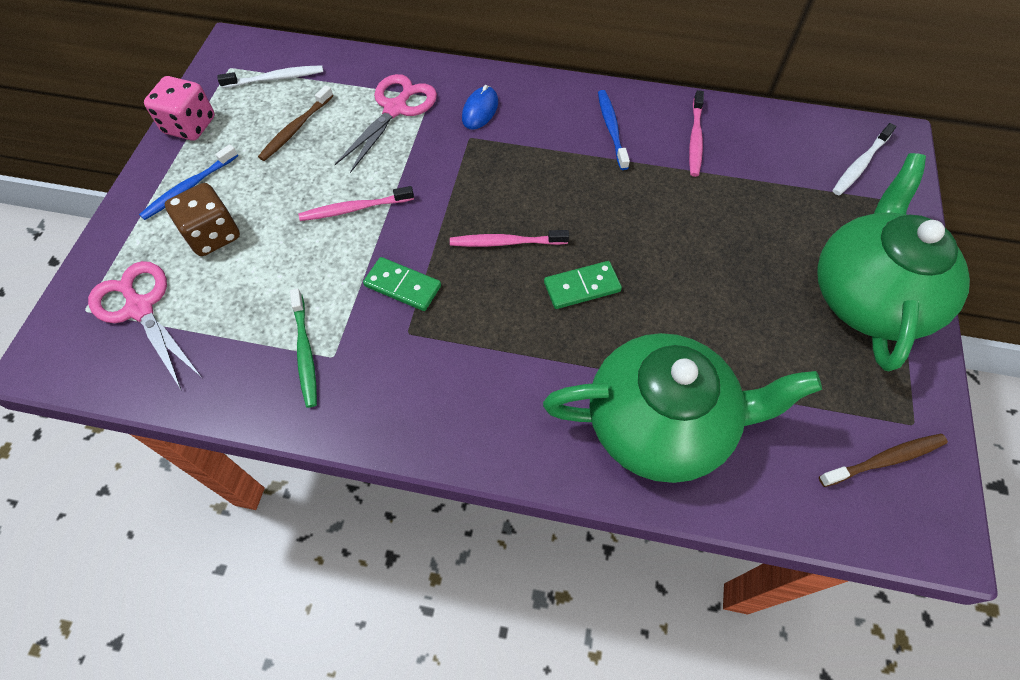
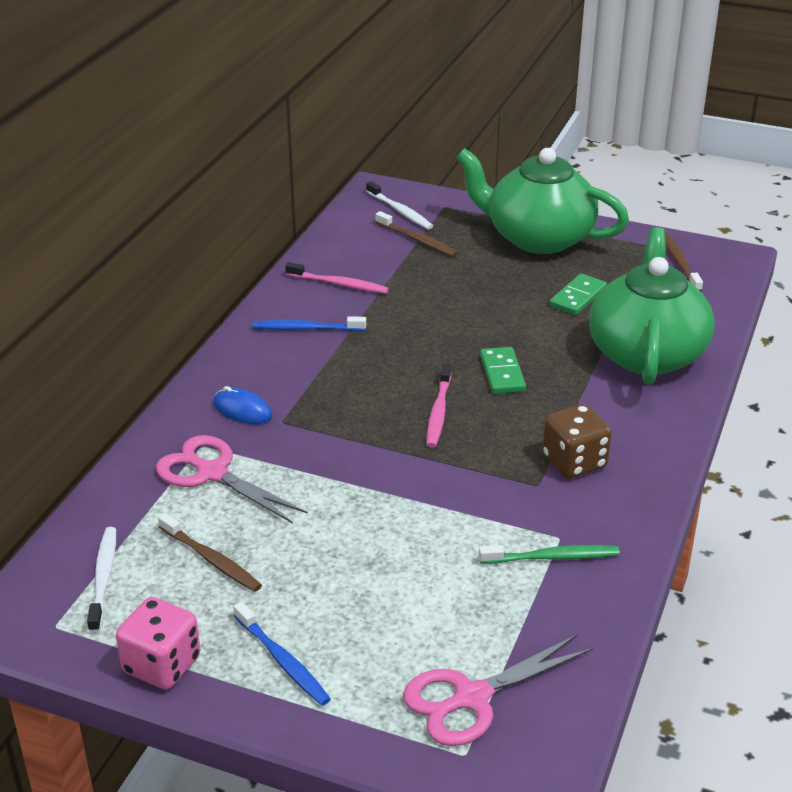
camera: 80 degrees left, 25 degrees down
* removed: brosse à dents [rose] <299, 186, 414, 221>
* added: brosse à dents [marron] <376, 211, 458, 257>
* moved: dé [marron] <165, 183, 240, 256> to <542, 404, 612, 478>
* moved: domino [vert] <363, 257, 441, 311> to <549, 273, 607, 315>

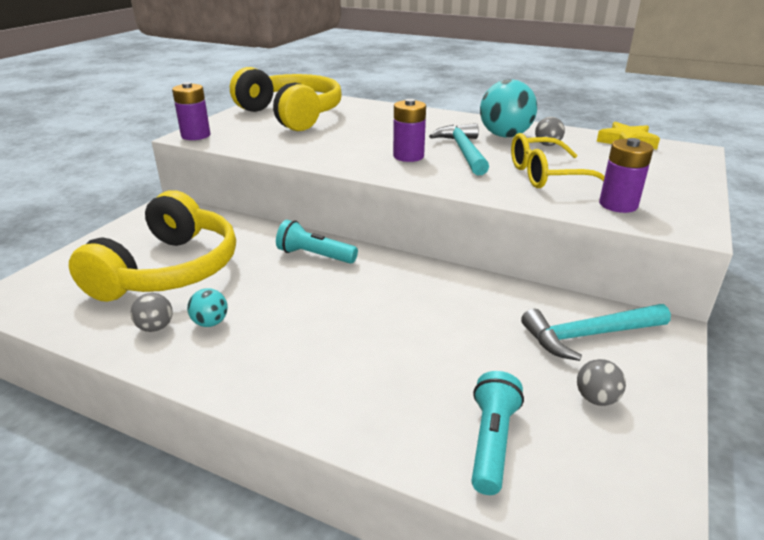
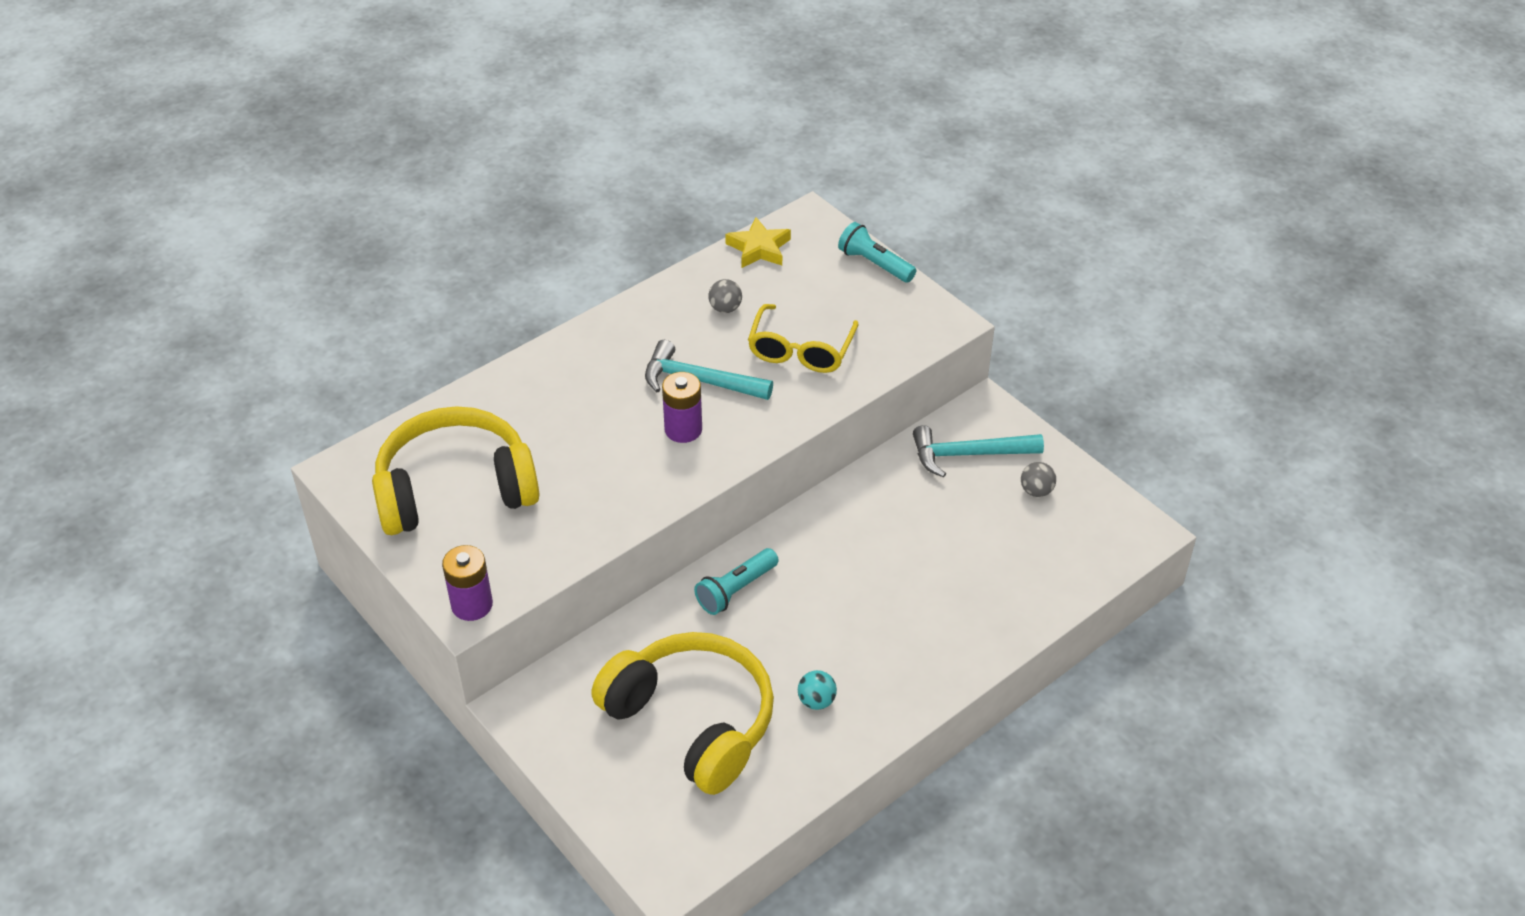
camera: 65 degrees left, 15 degrees up
* removed: balle [gris] <131, 293, 173, 332>
* removed: balle [turquoise] <480, 79, 537, 137>
* removed: pile [violet] <599, 138, 653, 213>
* moved: lampe de poche [turquoise] <472, 371, 524, 495> to <838, 222, 916, 283>
* turned: marteau [turquoise] <521, 304, 671, 361> = <913, 425, 1044, 478> 75 degrees clockwise

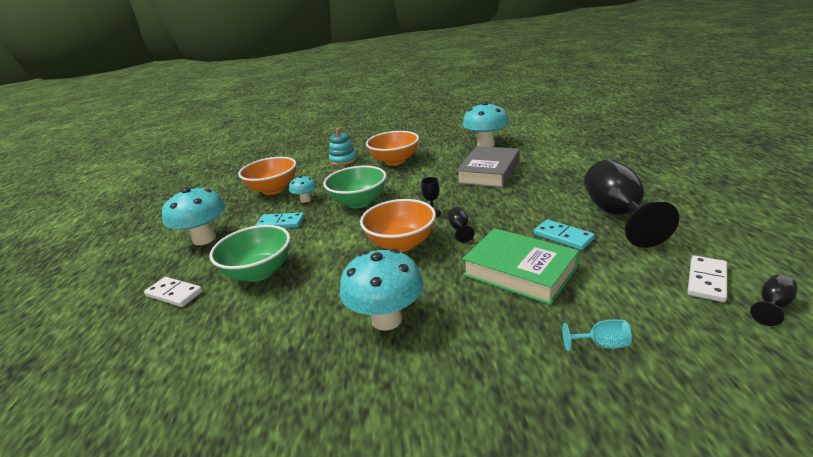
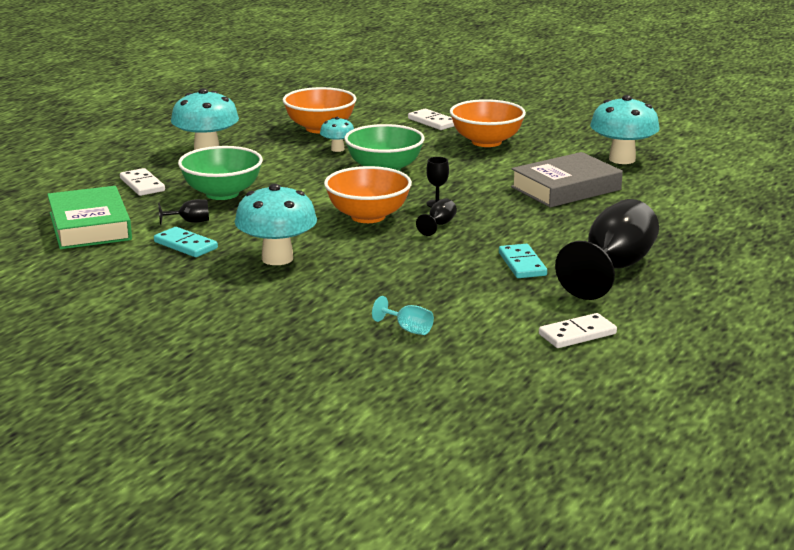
camera: 30 degrees right, 5 degrees down
* moved: domino [turquoise] <255, 213, 305, 228> to <154, 227, 218, 257>
* moved: livre [vert] <462, 228, 579, 305> to <47, 186, 132, 249>
* moved: verre à pied [noir] <750, 275, 798, 326> to <158, 199, 209, 225>
* replaced: jouet à empiler [turquoise] <329, 128, 357, 166> to domino [blanc] <408, 109, 454, 130>

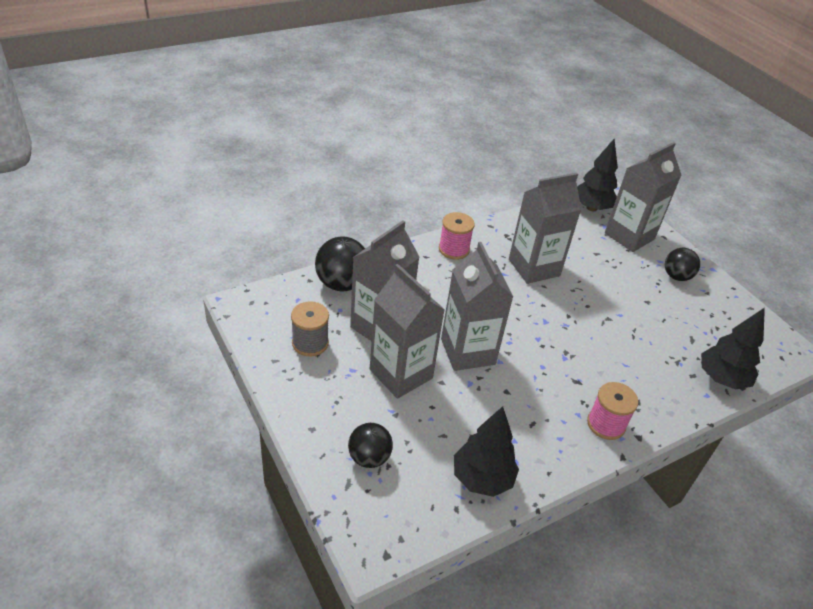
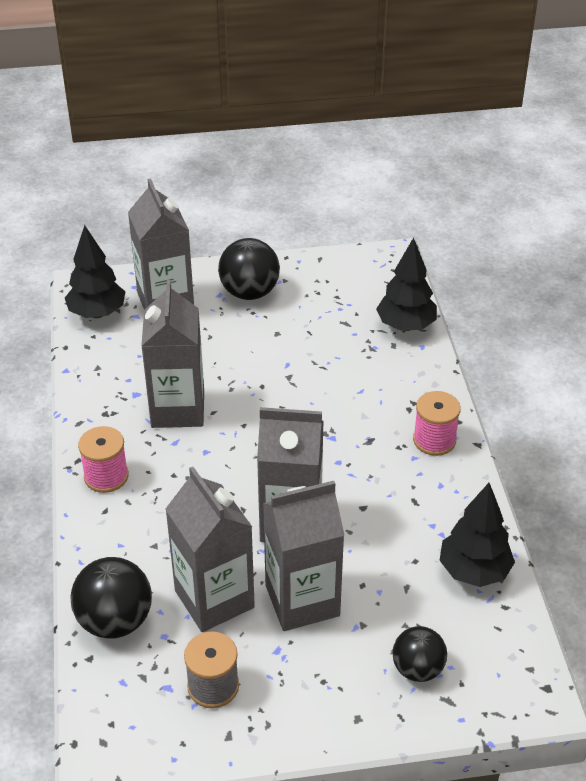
camera: 65 degrees left, 0 degrees up
* resized: balle [noir] <665, 248, 700, 281> = <218, 238, 280, 300> x1.51

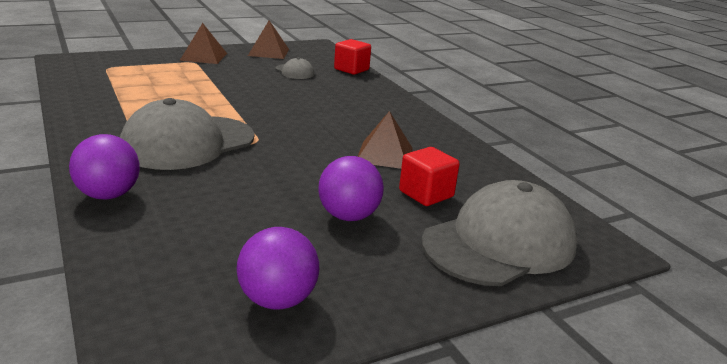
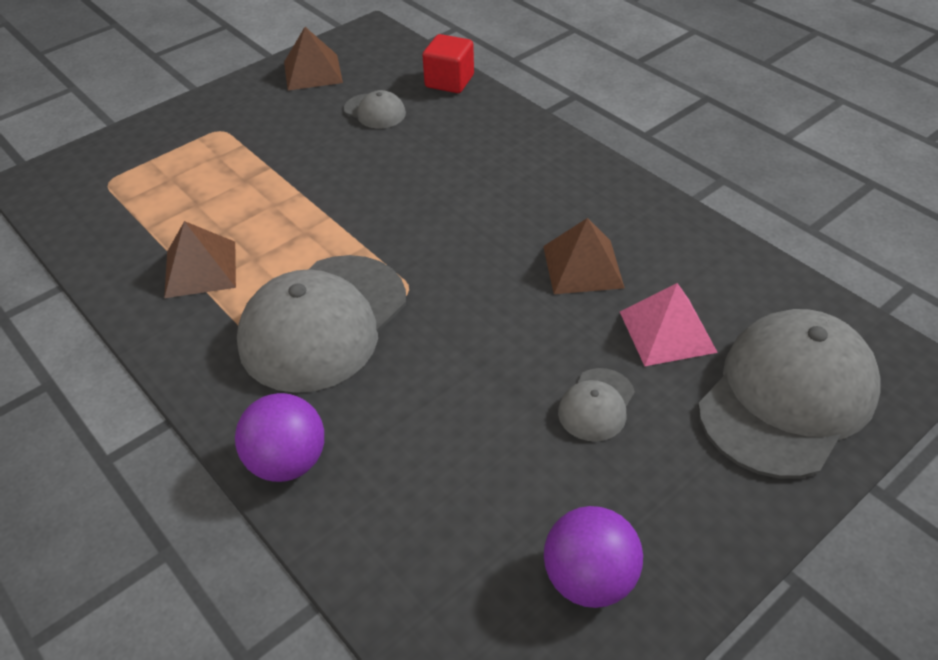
camera: 10 degrees left, 20 degrees up
* moved: pyramide [marron] <180, 23, 227, 64> to <164, 221, 236, 298>
* replaced: balle [violet] <318, 156, 384, 221> to casquette [gris] <558, 368, 635, 441>
* replaced: cube [rouge] <399, 147, 460, 206> to pyramide [rose] <620, 283, 718, 366>

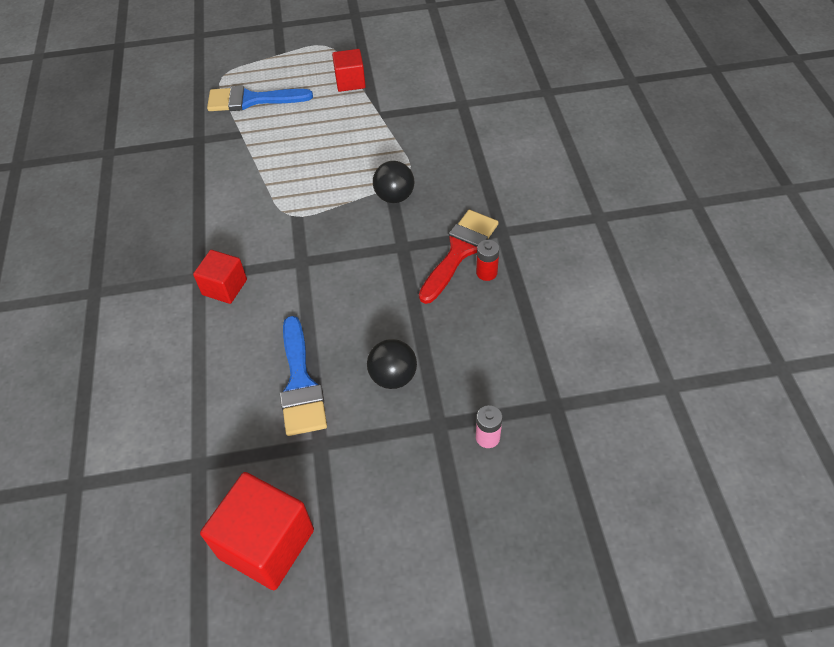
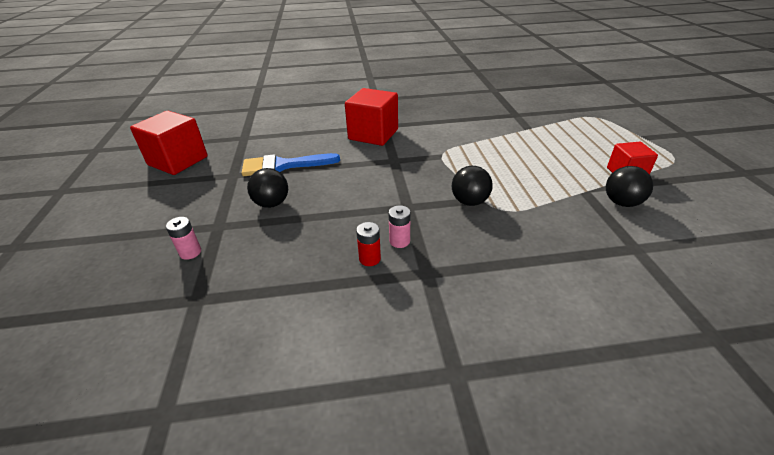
camera: 90 degrees right, 15 degrees down
* removed: pinceau [bleu] <207, 86, 313, 111>
* added: balle [noir] <606, 166, 653, 207>
* replaced: pinceau [rouge] <419, 210, 498, 304> to pile [rose] <389, 205, 411, 248>
* resized: cube [rouge] <193, 250, 247, 304> = <345, 88, 398, 146> x1.67

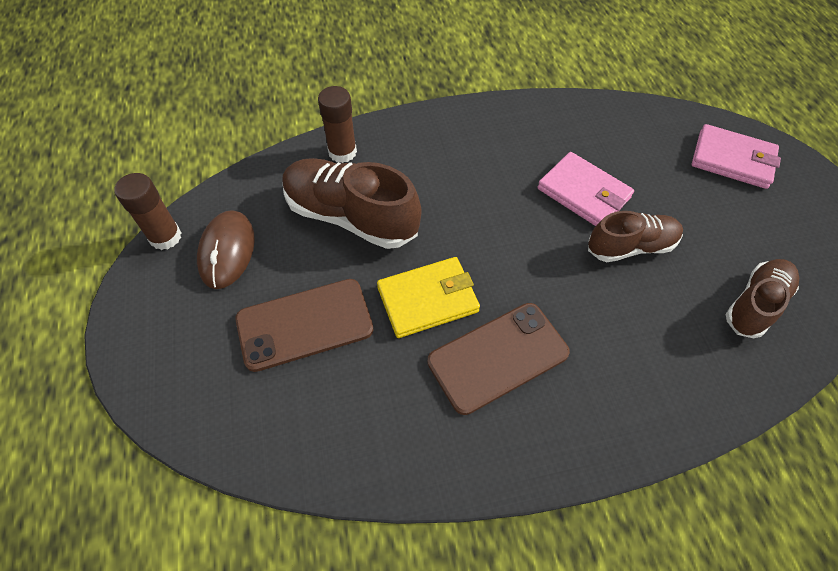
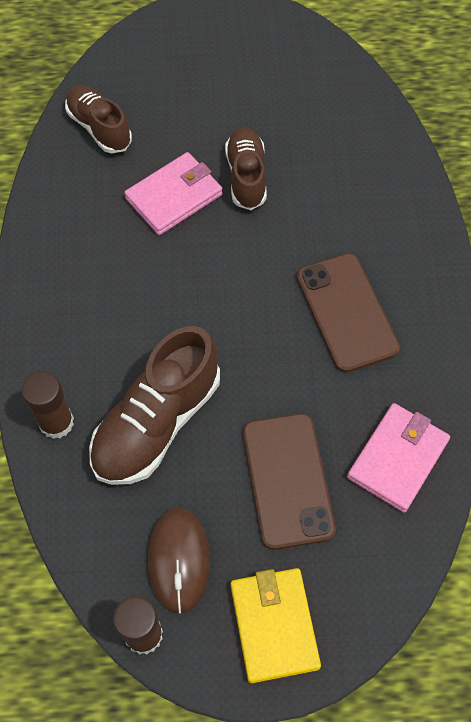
camera: 80 degrees left, 5 degrees up
* moved: portefeuille [jaune] <377, 257, 480, 338> to <231, 568, 321, 683>
* moved: portefeuille [rose] <691, 124, 781, 189> to <347, 403, 450, 513>
* moved: chaussure [marron] <726, 259, 799, 338> to <65, 85, 132, 153>
* turned: souris [marron] <197, 210, 255, 289> = <148, 507, 210, 614> 75 degrees clockwise

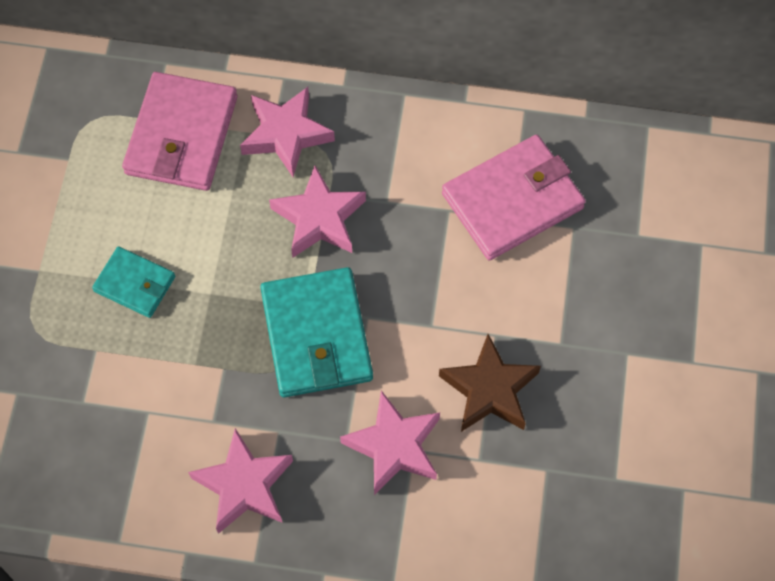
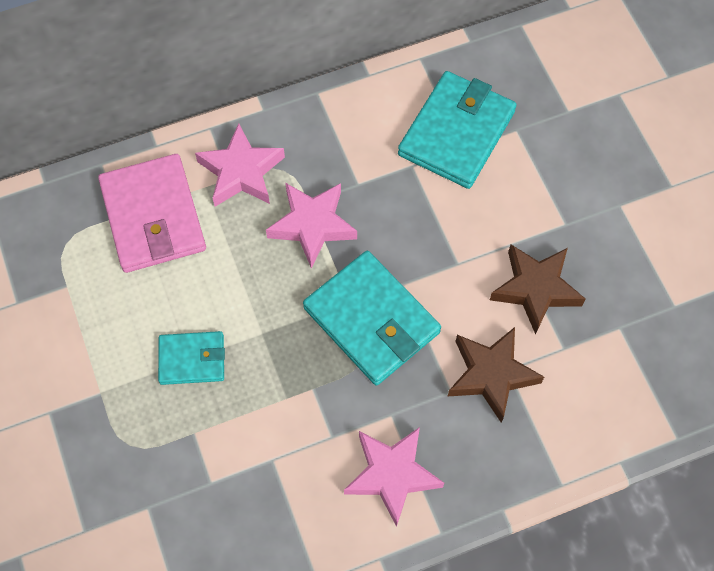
camera: 30 degrees left, 0 degrees up
* recoloured: étoile [rose] <340, 391, 440, 495> to étoile [marron] <447, 327, 544, 423>
* recoloured: portefeuille [rose] <442, 135, 586, 260> to portefeuille [turquoise] <398, 71, 517, 189>

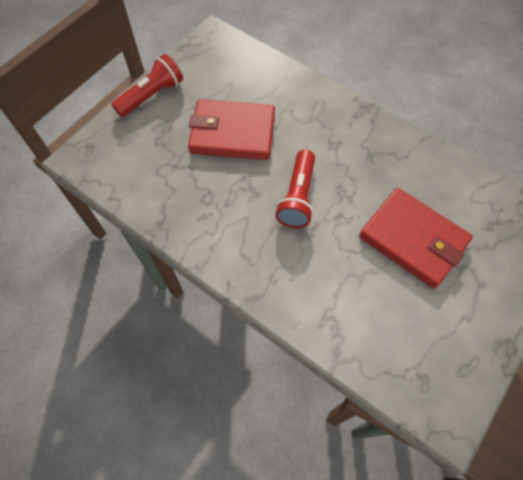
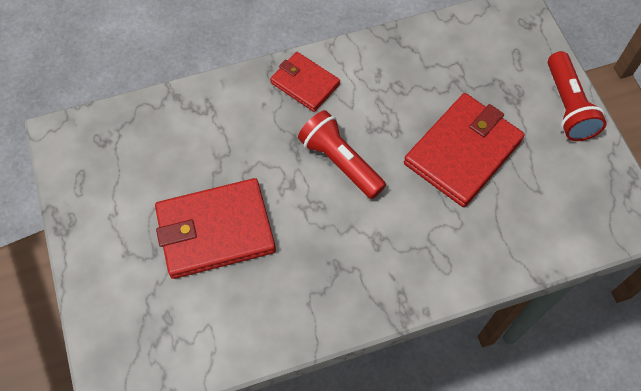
camera: 125 degrees right, 0 degrees up
* added: portefeuille [rouge] <270, 52, 340, 112>

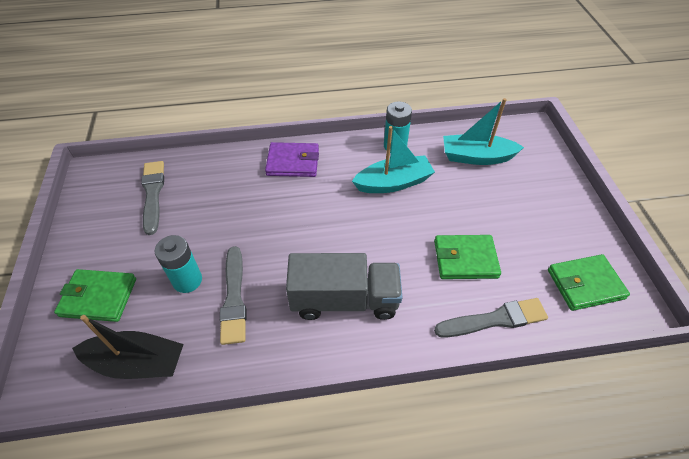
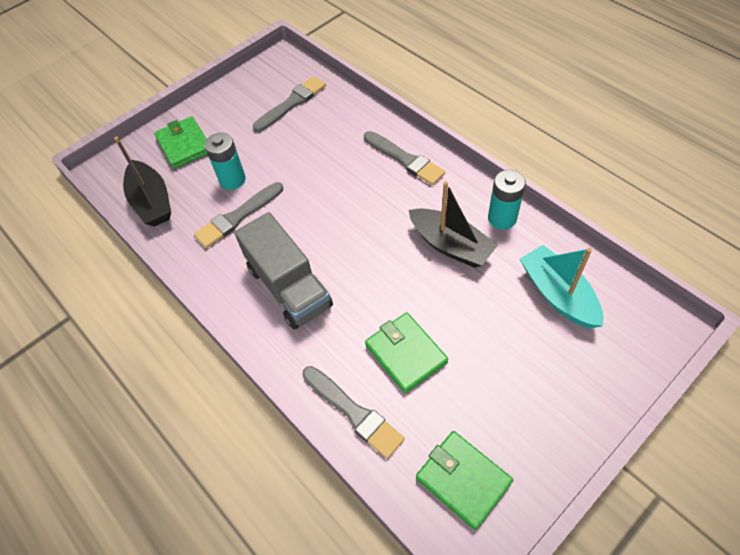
camera: 60 degrees right, 5 degrees up
* replaced: portefeuille [violet] <265, 142, 319, 177> to pinceau [gris] <364, 131, 445, 185>
* recoloured: bateau [turquoise] <352, 126, 435, 193> to bateau [noir] <409, 181, 498, 268>

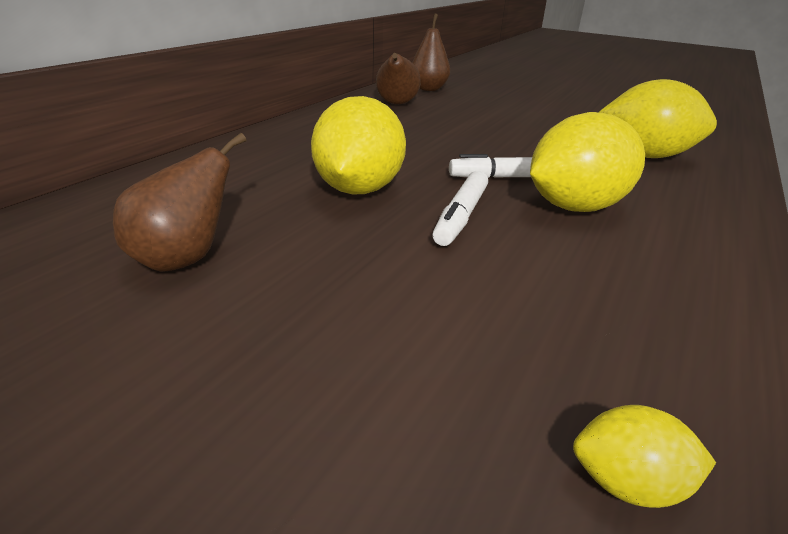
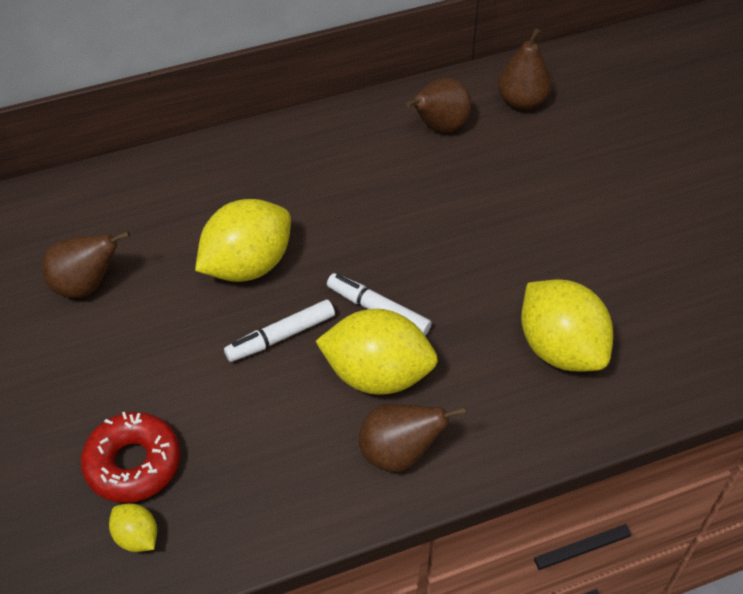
camera: 40 degrees right, 20 degrees up
* added: beignet [rouge] <81, 412, 180, 503>
* added: poire [marron] <359, 404, 467, 472>

